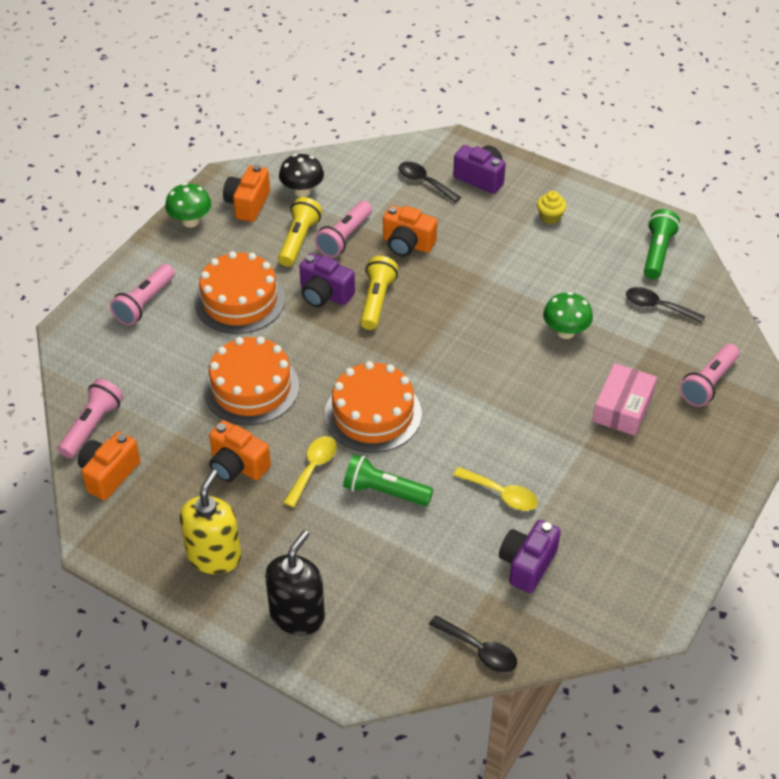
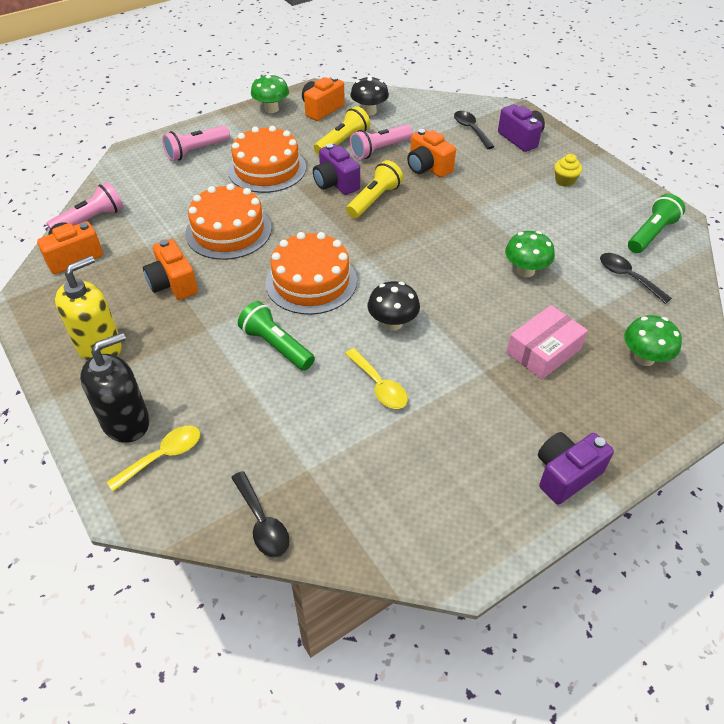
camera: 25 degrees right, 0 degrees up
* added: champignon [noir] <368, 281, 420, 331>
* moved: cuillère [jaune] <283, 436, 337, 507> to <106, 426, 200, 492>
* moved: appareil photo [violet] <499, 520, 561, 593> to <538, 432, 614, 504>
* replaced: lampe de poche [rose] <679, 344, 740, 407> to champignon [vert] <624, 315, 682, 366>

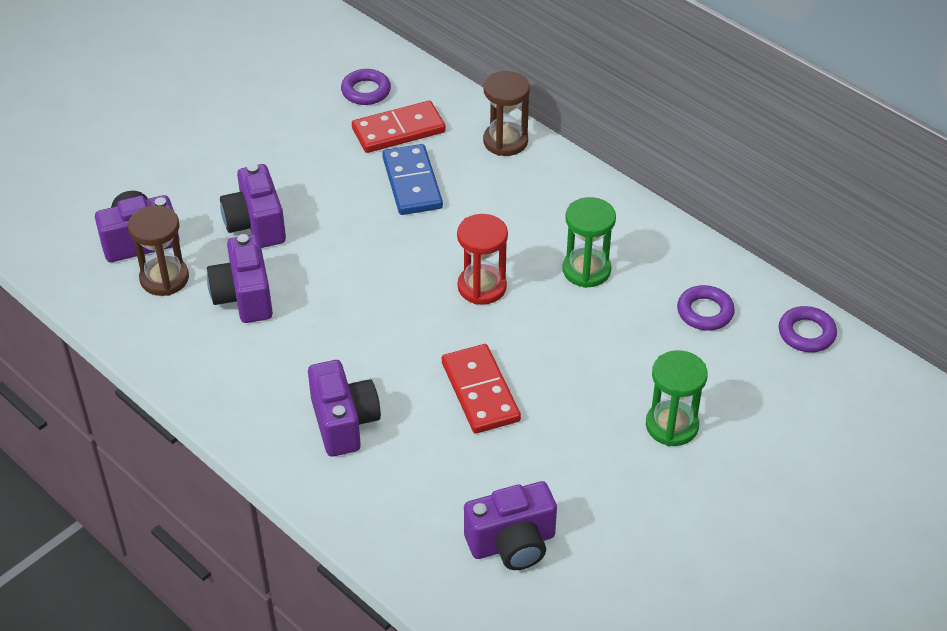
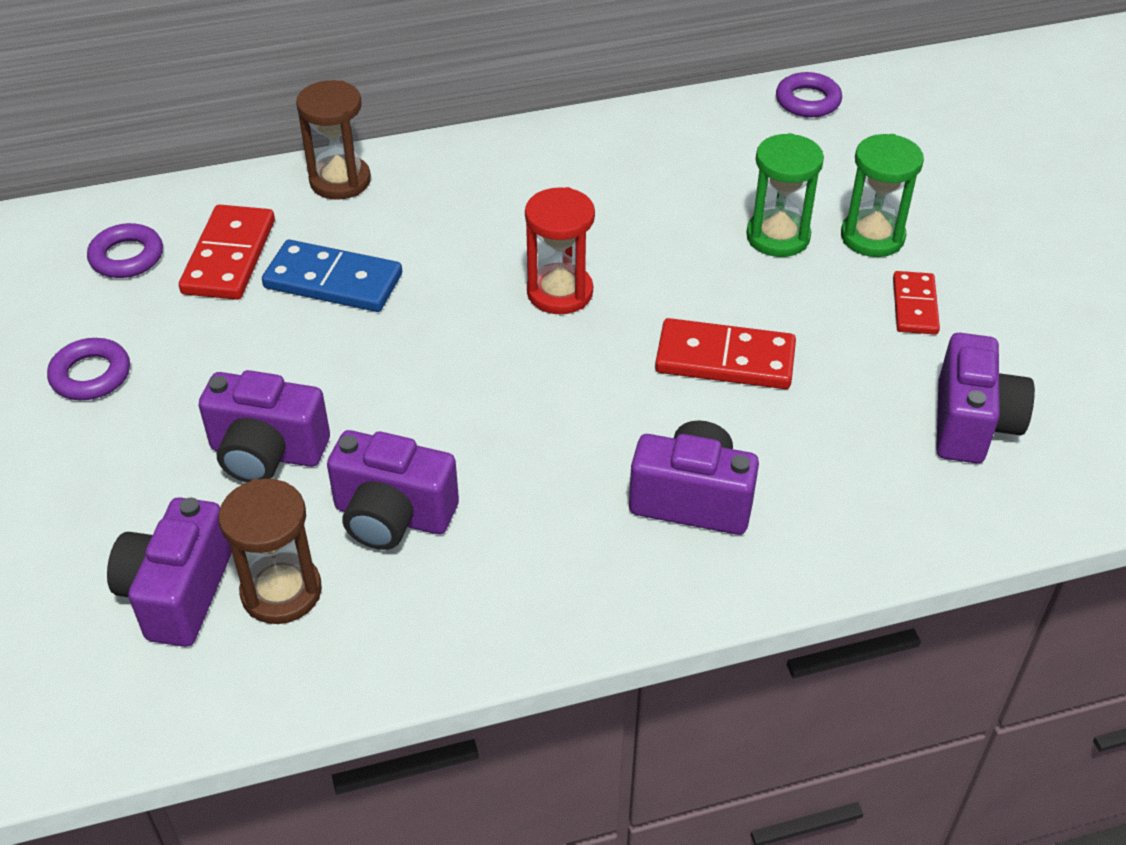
camera: 60 degrees left, 0 degrees up
* added: domino [rouge] <893, 271, 940, 335>
* moved: sablier [vert] <562, 197, 616, 288> to <746, 133, 824, 257>
* moved: anneau [violet] <677, 285, 735, 331> to <47, 338, 130, 400>

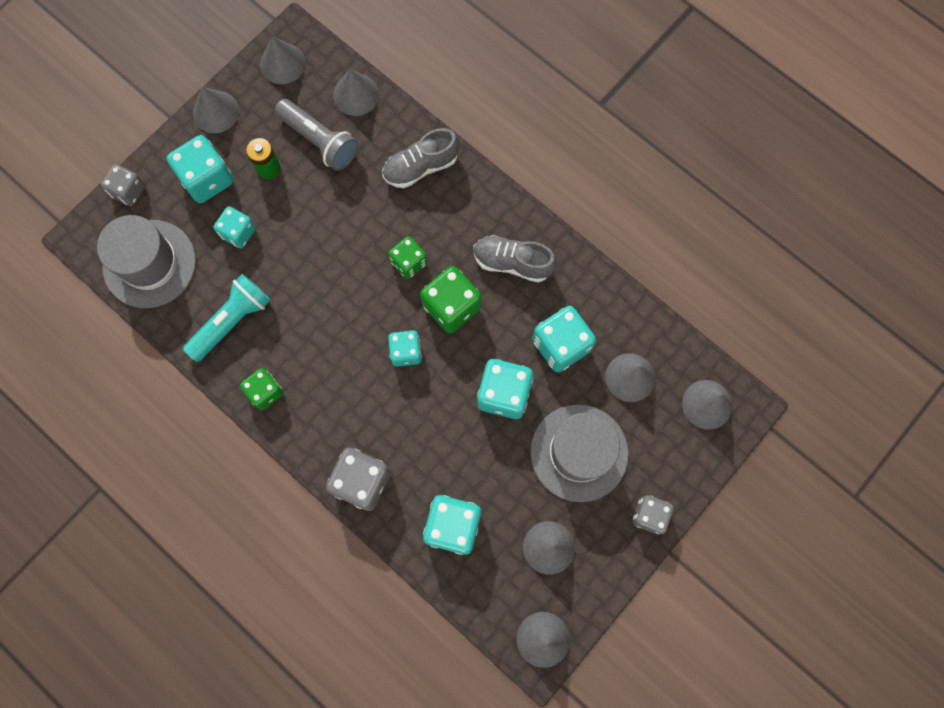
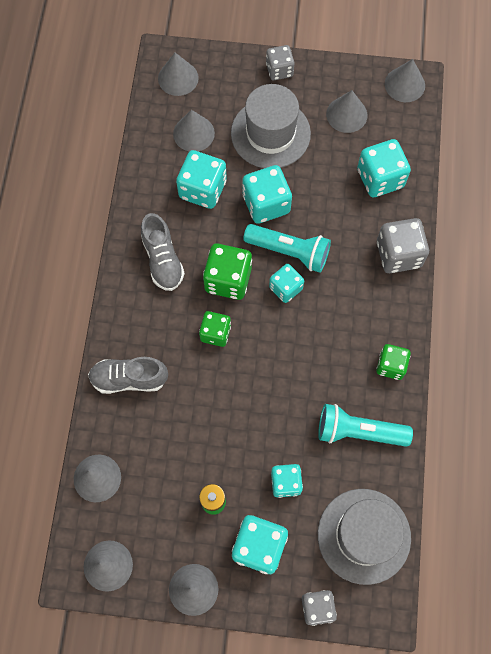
camera: 125 degrees left, 5 degrees down
* removed: lampe de poche [gris] <275, 99, 358, 171>
* added: lampe de poche [turquoise] <243, 224, 331, 273>
* turned: chaussure [gris] <383, 128, 460, 188> = <88, 357, 168, 394> 150 degrees clockwise

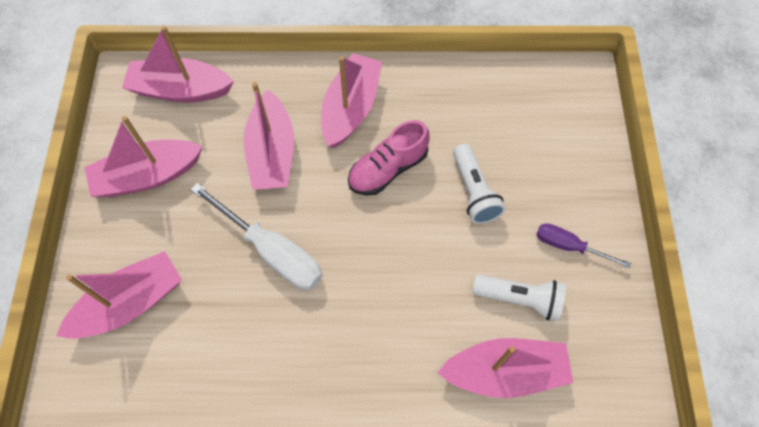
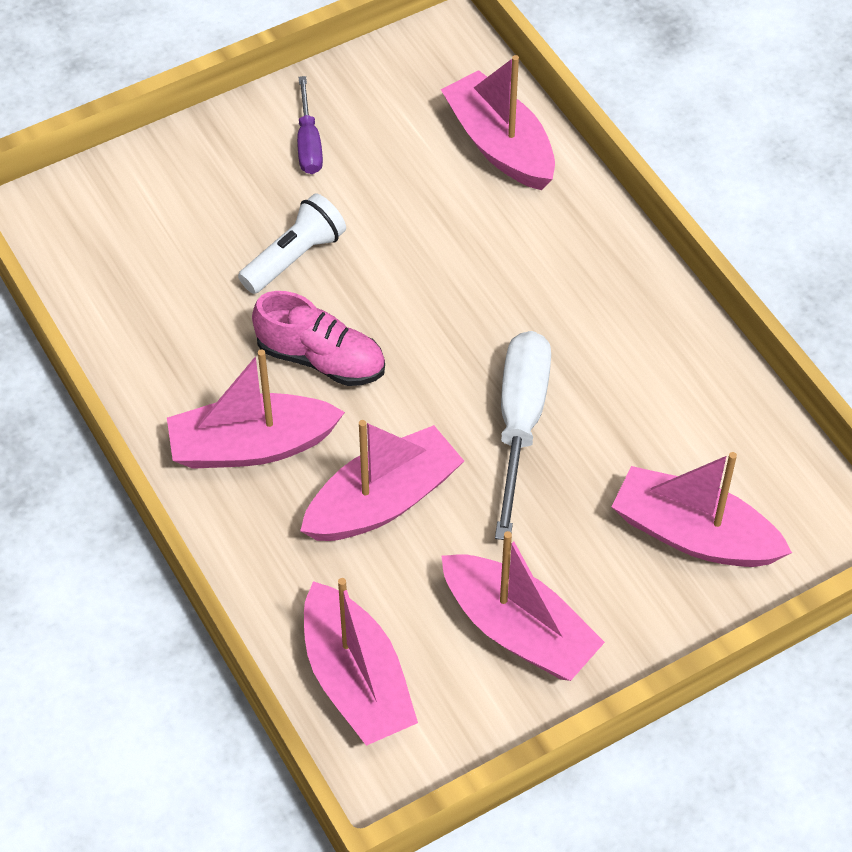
camera: 120 degrees left, 10 degrees down
* removed: lampe de poche [blanc] <473, 274, 566, 321>

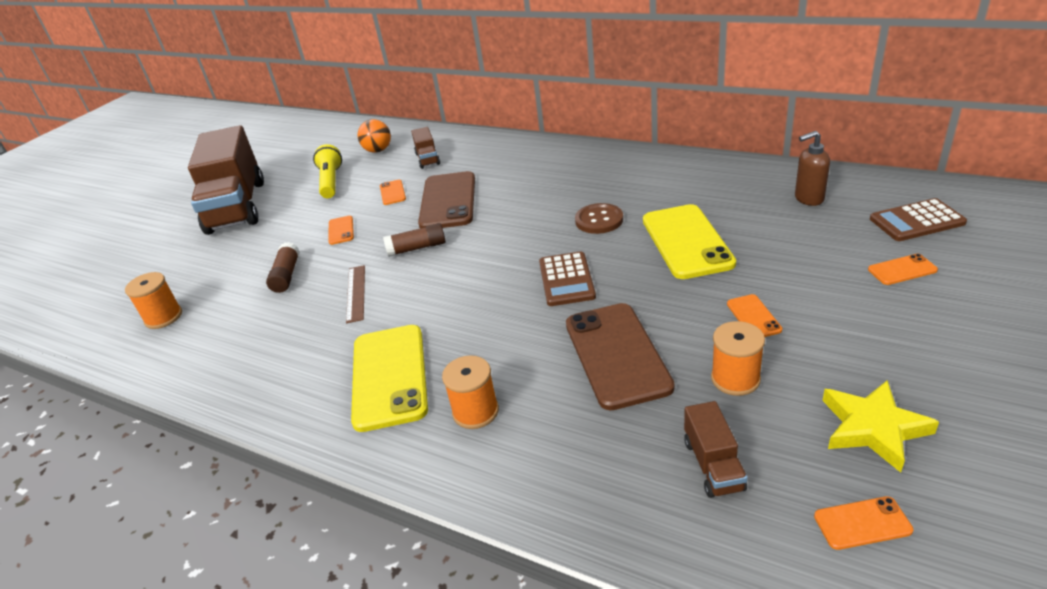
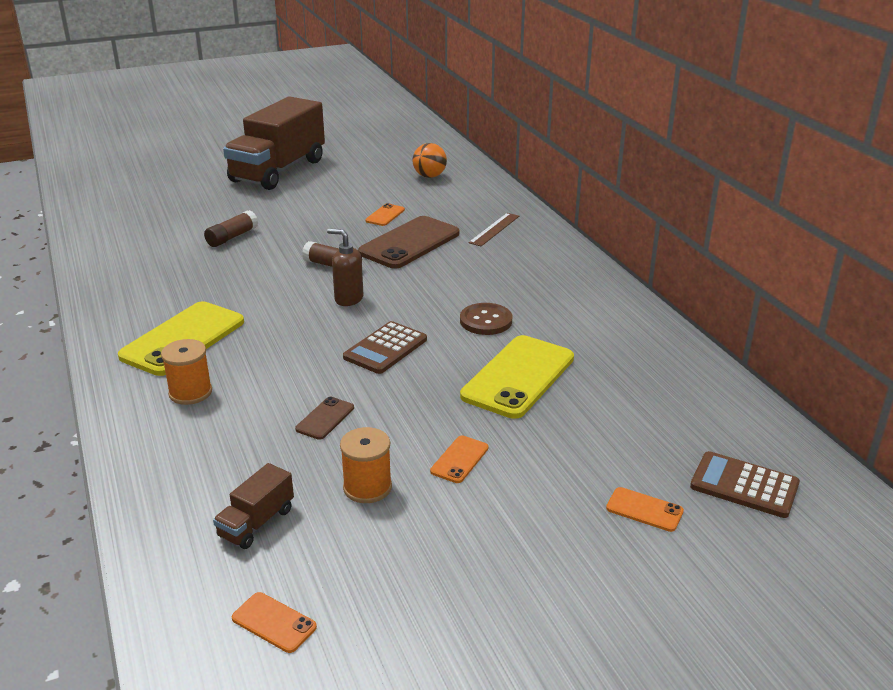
camera: 35 degrees right, 5 degrees down
* removed: bobine [orange] <125, 272, 182, 329>
* removed: lampe de poche [jaune] <313, 144, 342, 198>
* removed: téléphone [orange] <328, 216, 354, 245>
* removed: camion [marron] <411, 127, 440, 169>
* removed: étoile [jaune] <822, 380, 939, 473>
* moved: règle [marron] <346, 265, 365, 323> to <468, 213, 519, 246>
* moved: distributeur de savon [marron] <795, 131, 830, 206> to <327, 228, 363, 306>
* resized: téléphone [marron] <566, 303, 675, 410> = <295, 397, 354, 440> x0.46

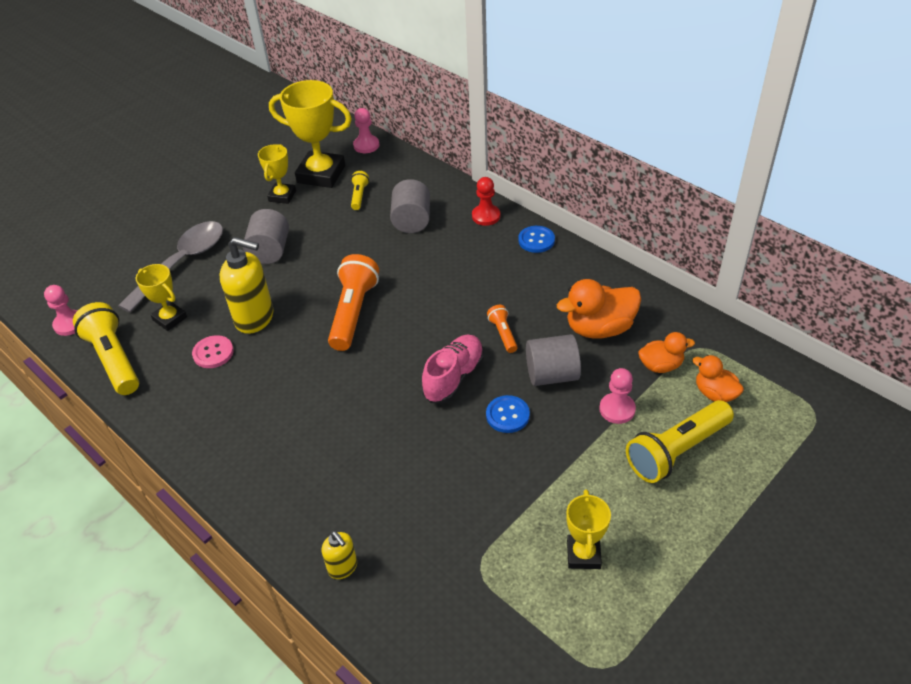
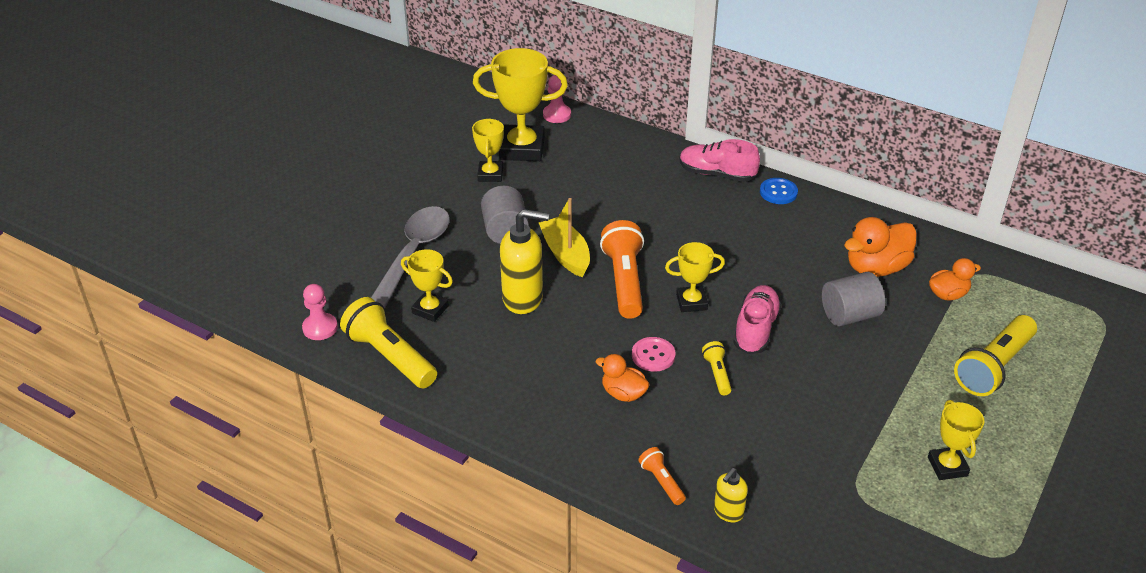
camera: 15 degrees left, 5 degrees down
* removed: cylindre [gris] <390, 179, 430, 233>
* removed: bouton [bleu] <486, 395, 530, 433>
* removed: pion [rose] <599, 368, 636, 424>
* added: bateau [jaune] <539, 198, 590, 277>
* added: trophée [jaune] <665, 242, 725, 312>
* moved: bouton [rose] <192, 335, 234, 368> to <632, 337, 675, 372>
* moved: lampe de poche [jaune] <351, 171, 369, 210> to <702, 341, 732, 395>
* moved: lampe de poche [orange] <487, 305, 517, 353> to <639, 447, 686, 505>
* moved: canard [orange] <692, 355, 744, 402> to <595, 354, 650, 402>
* replaced: pion [rouge] <472, 177, 500, 226> to chaussure [rose] <680, 139, 760, 182>
* turned: distributeur de savon [jaune] <322, 531, 357, 579> = <714, 468, 748, 522> 90 degrees clockwise

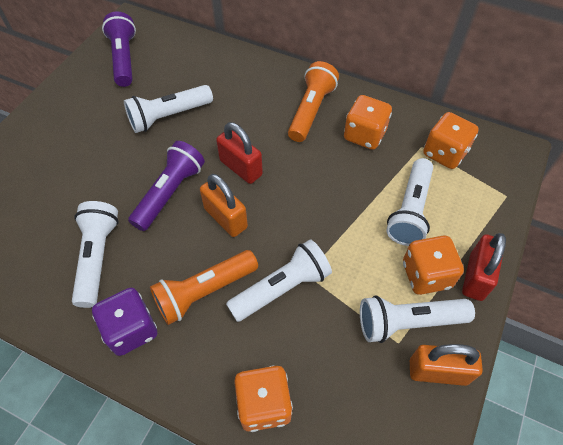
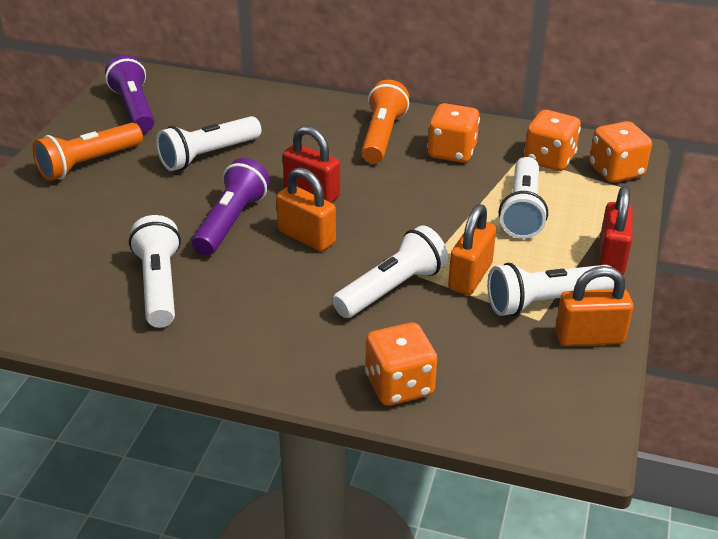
camera: 10 degrees left, 20 degrees down
* removed: dé [violet] <92, 288, 157, 356>
* added: cadenas [orange] <448, 204, 496, 295>
* moved: lampe de poche [orange] <150, 250, 258, 325> to <33, 123, 143, 181>
* moved: dé [orange] <403, 235, 464, 295> to <589, 121, 652, 183>

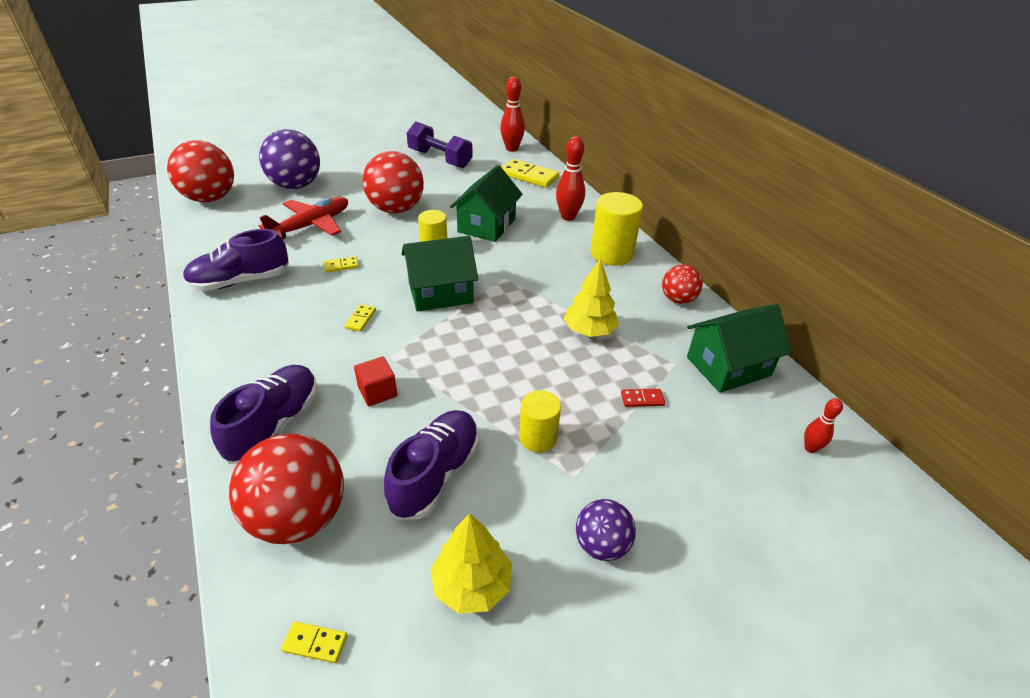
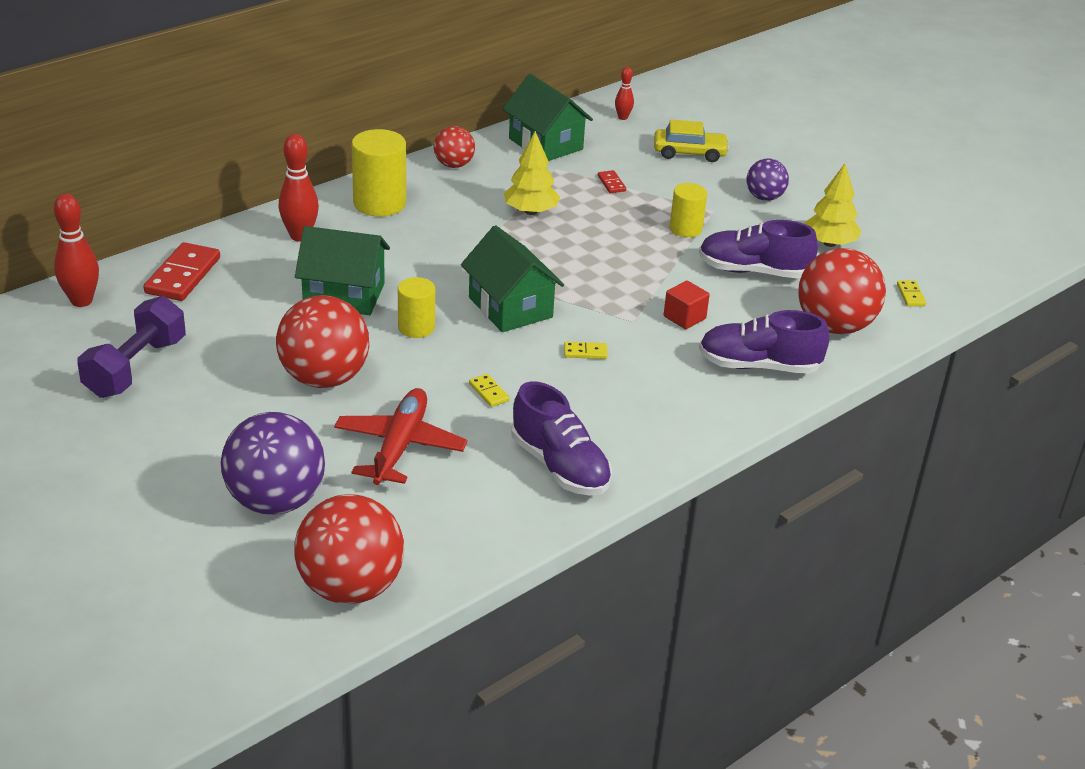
camera: 105 degrees left, 5 degrees down
* added: voiture [jaune] <654, 120, 729, 162>
* recoloured: domino [jaune] <502, 159, 559, 188> to domino [rouge] <143, 242, 220, 301>
* turned: avion [rouge] <259, 197, 348, 239> = <334, 388, 468, 485> 75 degrees clockwise

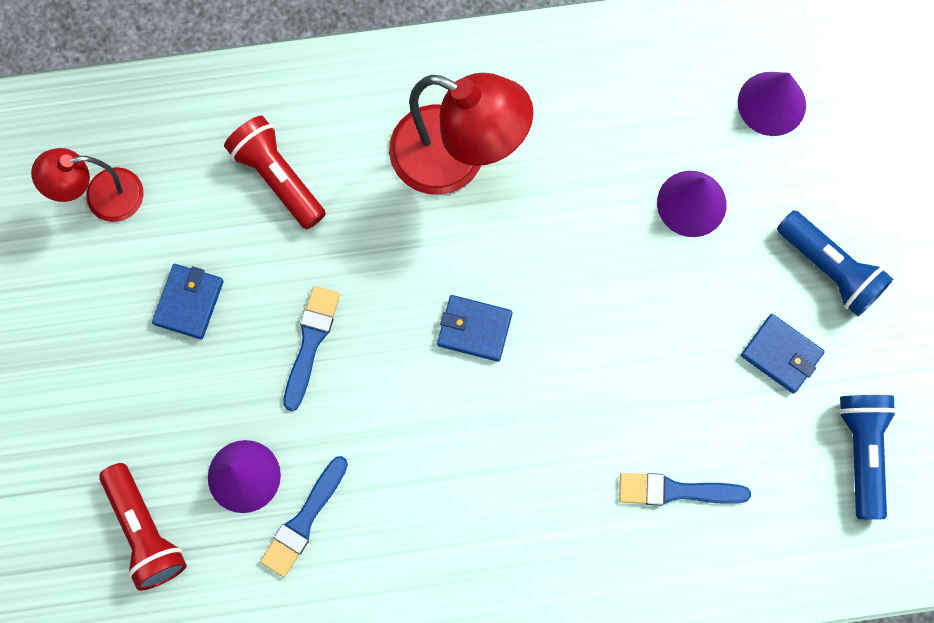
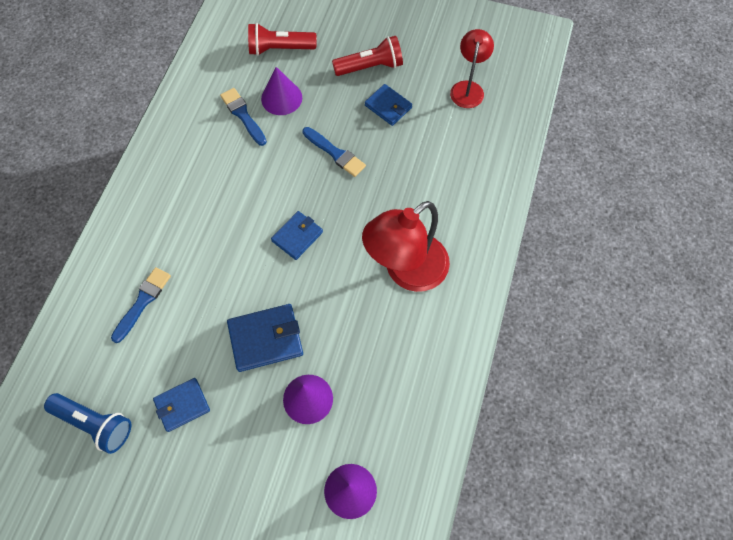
camera: 115 degrees right, 10 degrees down
* removed: lampe de poche [bleu] <777, 210, 893, 316>
* added: portefeuille [bleu] <227, 304, 303, 372>
* moved: lampe de poche [rouge] <224, 116, 326, 229> to <332, 36, 403, 76>

